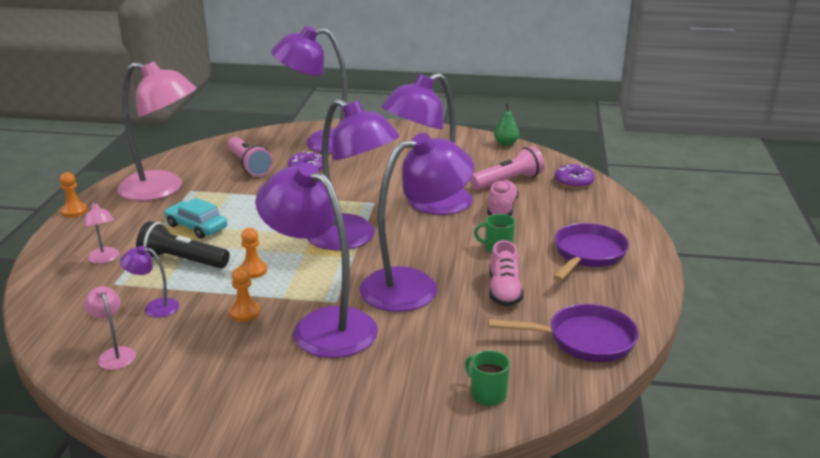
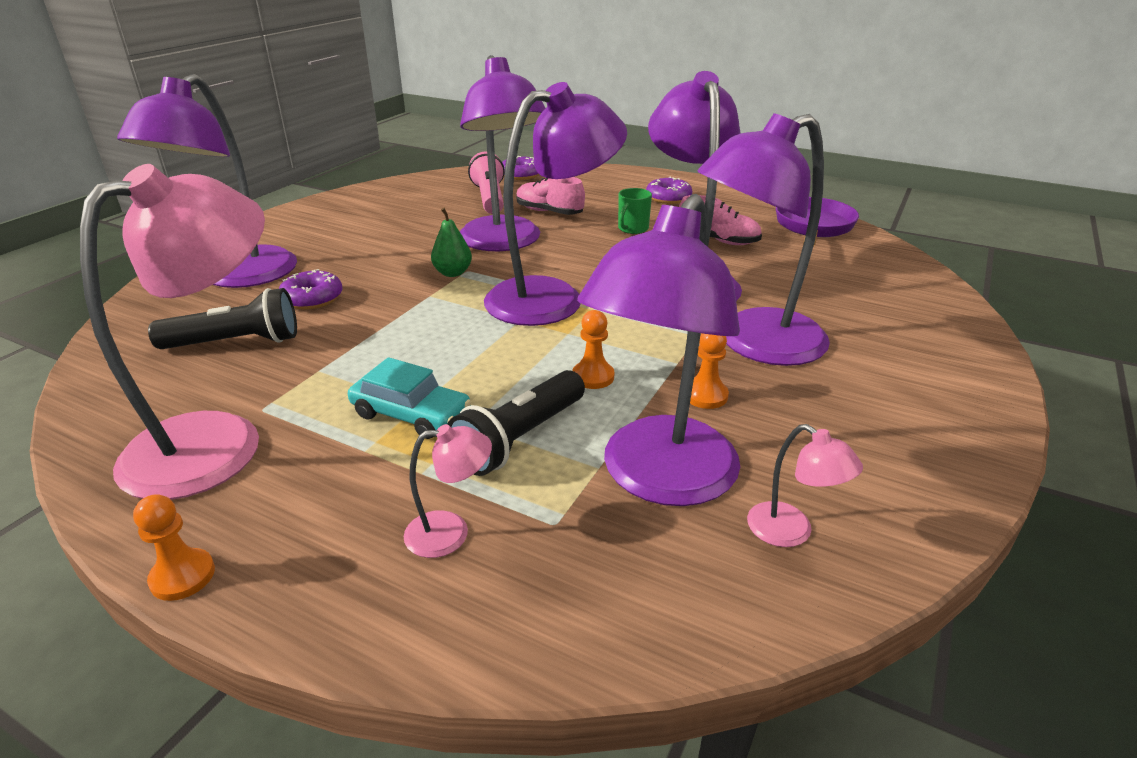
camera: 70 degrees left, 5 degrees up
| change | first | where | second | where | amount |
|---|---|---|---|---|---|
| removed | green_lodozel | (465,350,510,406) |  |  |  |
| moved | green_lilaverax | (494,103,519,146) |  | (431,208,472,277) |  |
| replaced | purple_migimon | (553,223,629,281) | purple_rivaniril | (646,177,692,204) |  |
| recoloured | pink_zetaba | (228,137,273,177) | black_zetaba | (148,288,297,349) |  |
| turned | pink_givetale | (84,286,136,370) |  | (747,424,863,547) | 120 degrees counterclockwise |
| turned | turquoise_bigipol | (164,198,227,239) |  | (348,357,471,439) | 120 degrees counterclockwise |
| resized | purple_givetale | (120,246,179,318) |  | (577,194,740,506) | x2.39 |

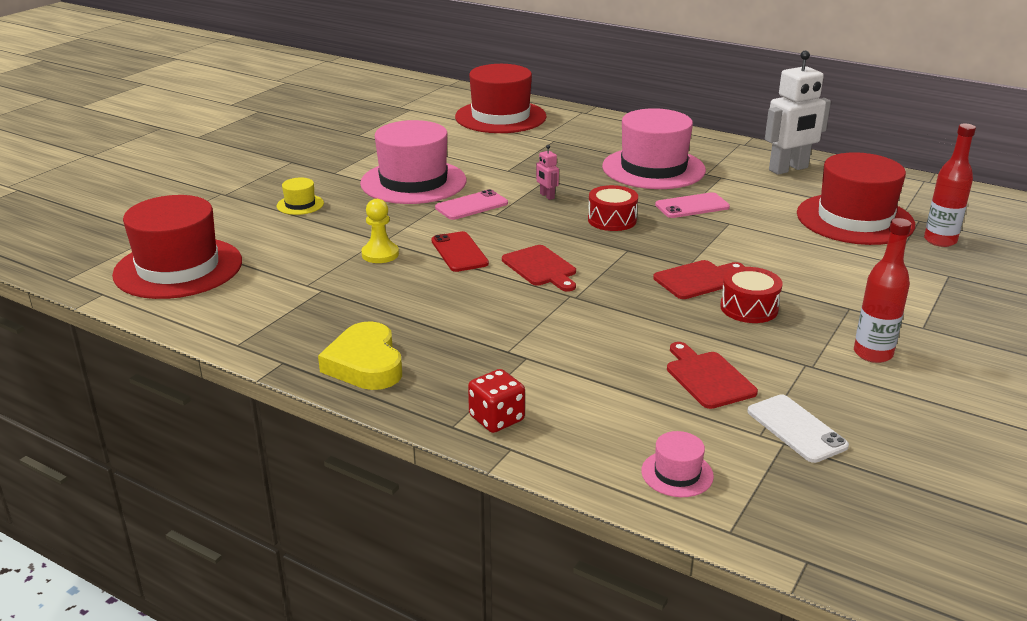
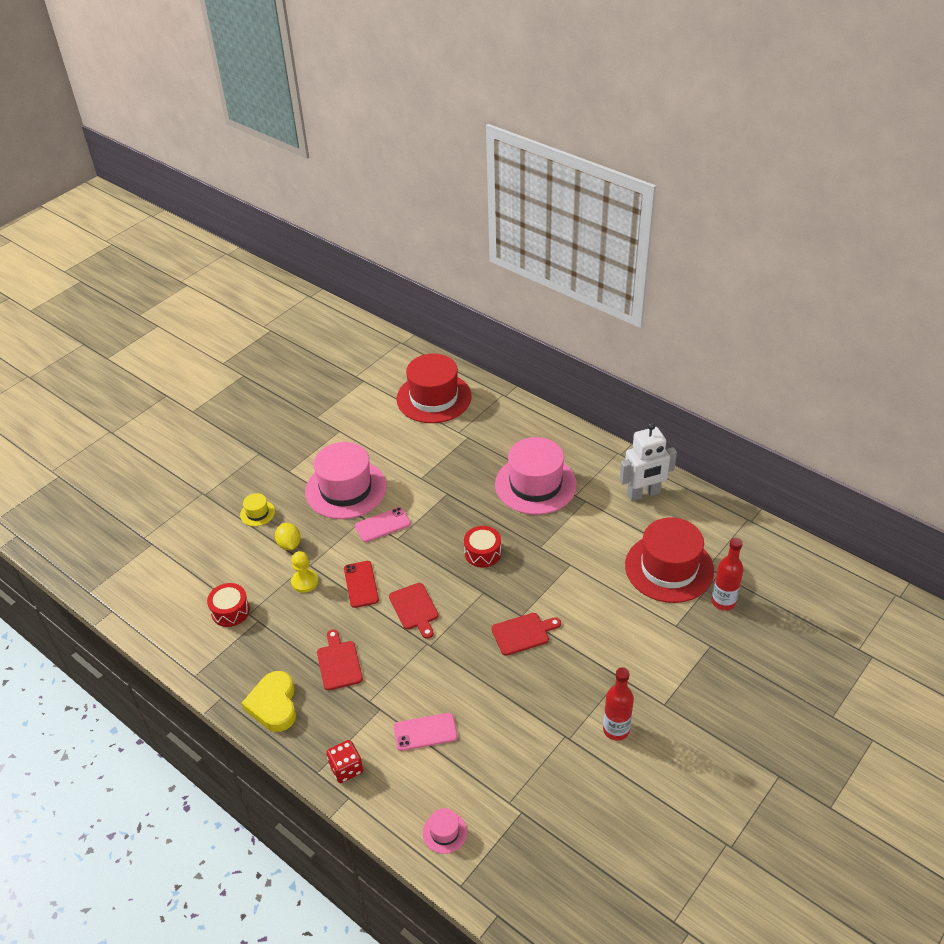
camera: 10 degrees right, 15 degrees up
| change | first | where | second | where | amount |
|---|---|---|---|---|---|
| removed | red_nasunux | (112,195,242,299) |  |  |  |
| removed | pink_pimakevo | (536,145,559,200) |  |  |  |
| removed | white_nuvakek | (747,394,849,463) |  |  |  |
| added |  |  | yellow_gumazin | (275,523,301,550) |  |
| moved | pink_nuvakek | (655,192,730,218) |  | (394,713,458,751) |  |
| moved | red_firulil | (667,342,758,409) |  | (317,629,363,691) |  |
| moved | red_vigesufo | (720,267,783,323) |  | (207,583,250,627) |  |

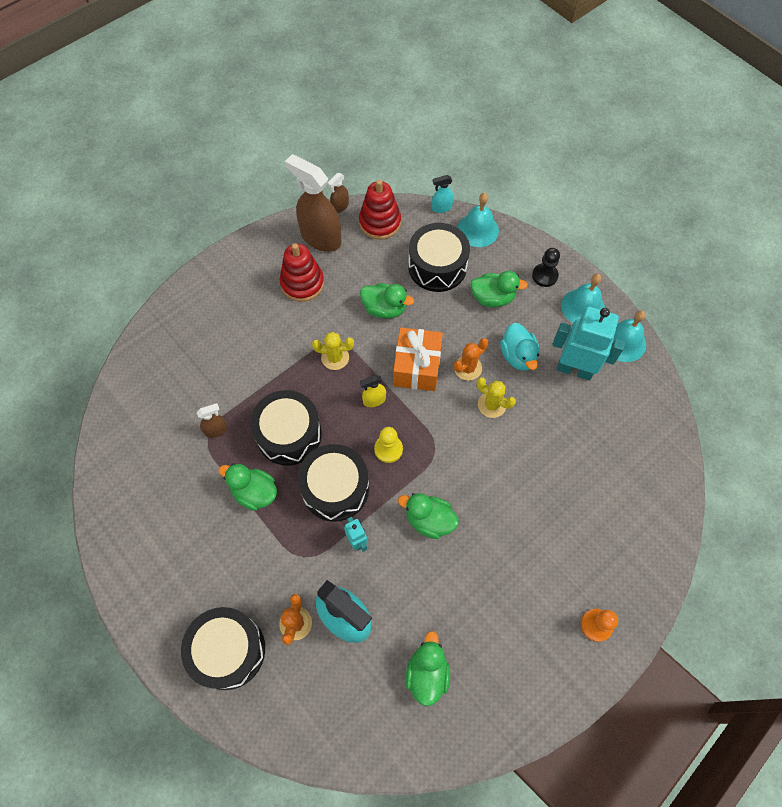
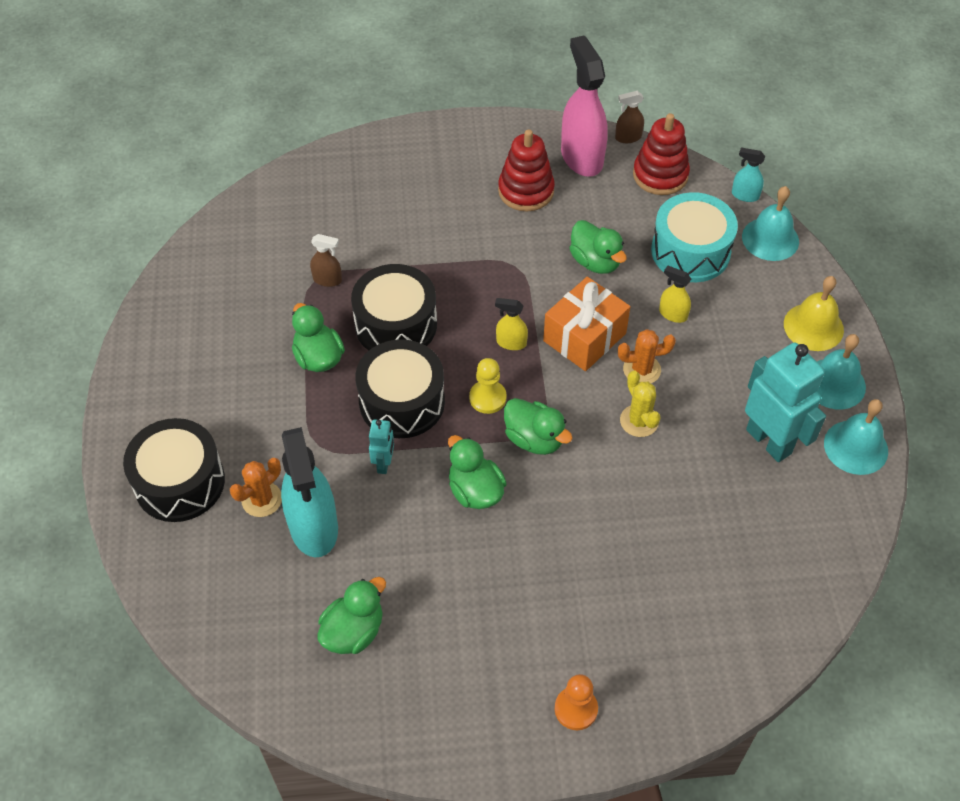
camera: 35 degrees right, 10 degrees down
| change | first | where | second | where | amount |
|---|---|---|---|---|---|
| removed | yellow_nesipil | (312,332,354,370) |  |  |  |
| removed | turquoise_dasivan | (500,323,540,371) |  |  |  |
| added |  |  | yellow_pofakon | (659,266,691,323) |  |
| moved | green_dasivan | (470,271,528,307) |  | (504,398,572,455) |  |
| replaced | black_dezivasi | (532,248,560,287) | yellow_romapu | (784,276,844,351) |  |
| recoloured | brown_pofakon | (285,154,341,252) | pink_pofakon | (561,36,608,177) |  |
| recoloured | black_vigesufo | (408,223,470,292) | turquoise_vigesufo | (651,192,738,282) |  |

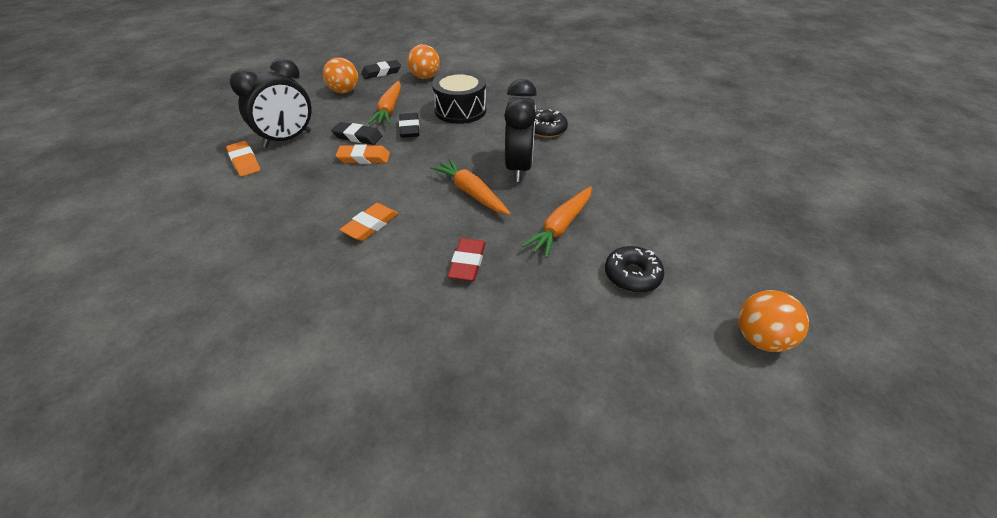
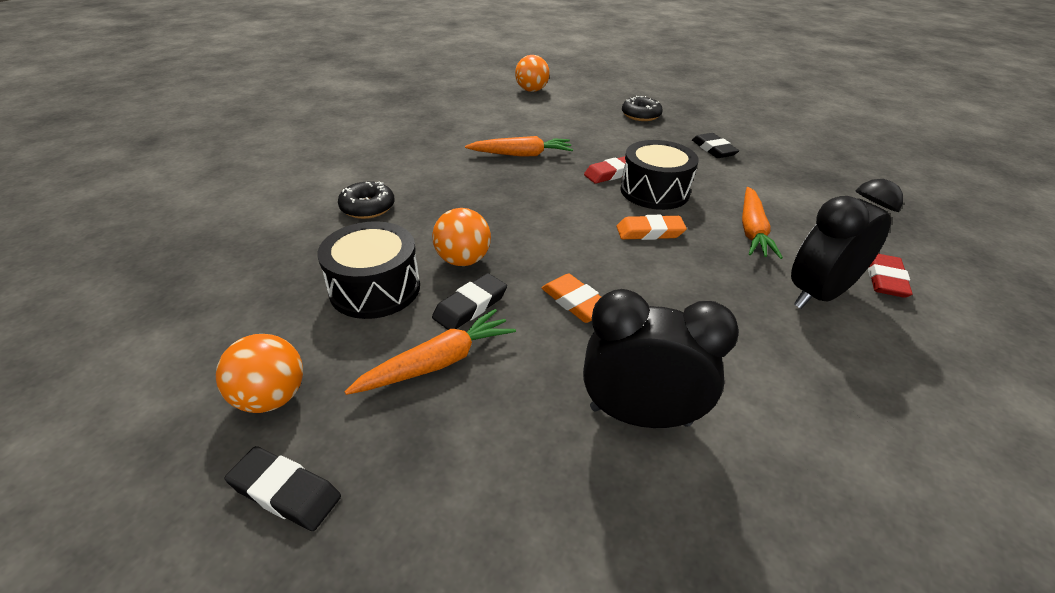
camera: 130 degrees left, 5 degrees down
| change | first | where | second | where | amount |
|---|---|---|---|---|---|
| removed | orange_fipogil | (226,141,261,177) |  |  |  |
| added |  |  | black_vigesufo | (620,140,699,210) |  |
| added |  |  | red_fipogil | (868,254,913,298) |  |
| moved | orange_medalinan | (323,57,358,93) |  | (432,208,491,266) |  |
| moved | black_fipogil | (331,122,382,145) |  | (692,133,739,158) |  |
| moved | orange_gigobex | (431,158,511,215) |  | (742,187,783,259) |  |
| moved | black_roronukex | (504,79,537,182) |  | (791,179,903,309) |  |
| moved | black_rivaniril | (605,246,664,293) |  | (622,96,663,121) |  |

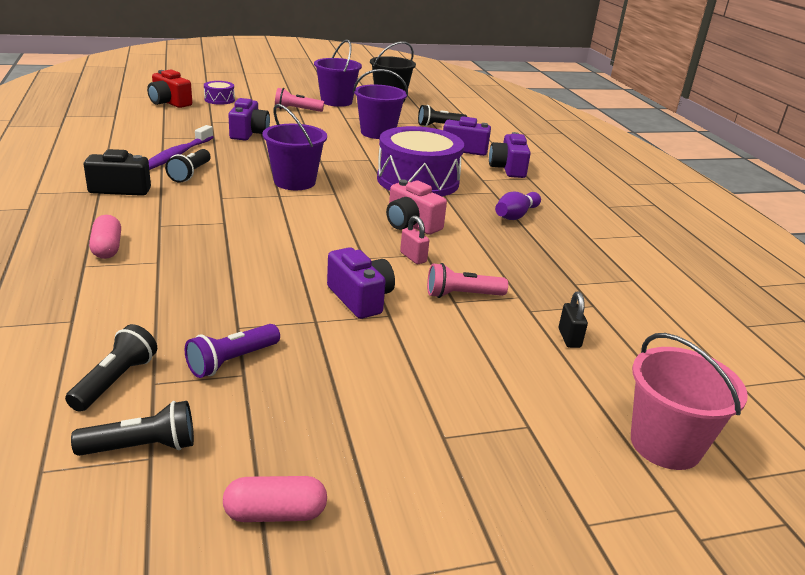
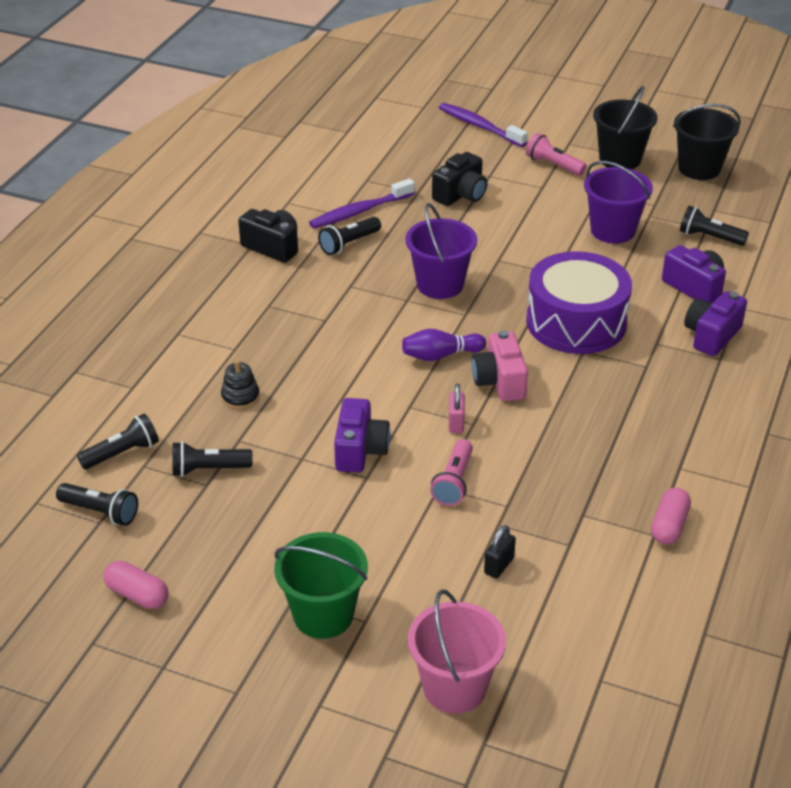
camera: 40 degrees right, 10 degrees up
| change | first | where | second | where | amount |
|---|---|---|---|---|---|
| removed | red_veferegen | (147,70,192,108) |  |  |  |
| added |  |  | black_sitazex | (221,360,260,410) |  |
| added |  |  | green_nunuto | (274,532,368,639) |  |
| moved | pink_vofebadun | (89,215,121,259) |  | (651,488,691,545) |  |
| moved | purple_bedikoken | (495,191,541,220) |  | (402,329,486,361) |  |
| replaced | purple_vigesufo | (204,81,235,105) | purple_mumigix | (439,103,528,147) |  |
| recoloured | purple_zetaba | (185,324,280,378) | black_zetaba | (173,441,252,477) |  |
| recoloured | purple_veferegen | (228,98,270,140) | black_veferegen | (432,152,487,206) |  |
| recoloured | purple_nunuto | (314,39,362,107) | black_nunuto | (593,86,658,169) |  |
| turned | pink_zetaba | (427,263,508,298) |  | (430,439,473,506) | 105 degrees counterclockwise |

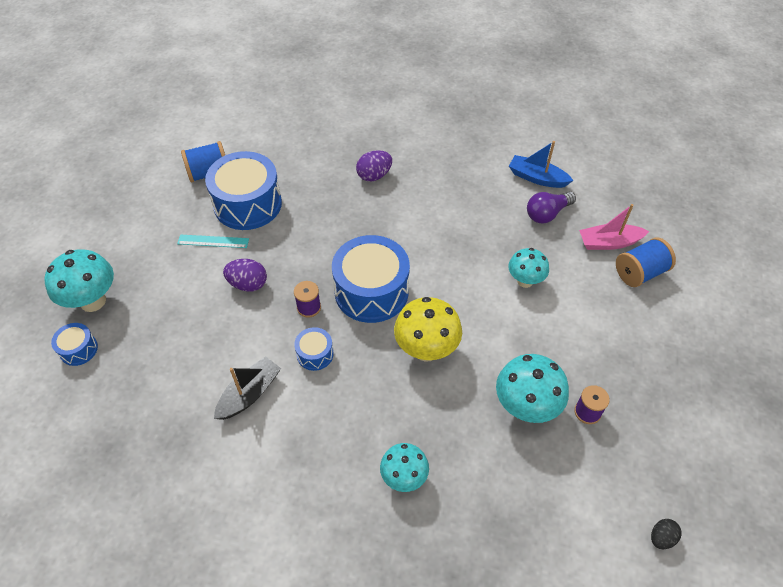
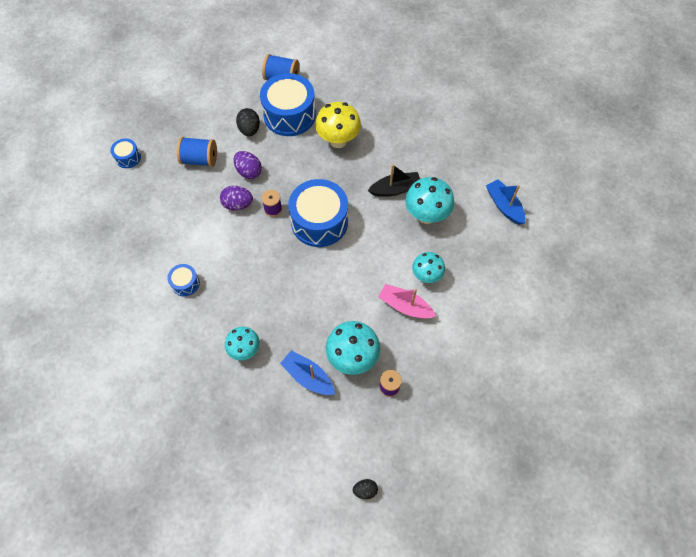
camera: 35 degrees right, 10 degrees up
| change | first | where | second | where | amount |
|---|---|---|---|---|---|
| removed | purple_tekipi | (527,192,576,224) |  |  |  |
| added |  |  | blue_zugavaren | (280,350,335,395) |  |
| moved | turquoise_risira | (44,249,114,312) |  | (405,177,454,224) |  |
| moved | black_zugavaren | (214,356,281,420) |  | (368,164,420,197) |  |
| moved | blue_vigesufo | (294,327,334,371) |  | (167,264,200,296) |  |
| moved | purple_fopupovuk | (356,150,392,181) |  | (220,186,253,211) |  |
| moved | yellow_risira | (394,297,462,362) |  | (315,102,361,148) |  |
| moved | pink_zugavaren | (579,204,649,250) |  | (378,284,436,319) |  |
| moved | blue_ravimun | (616,238,676,287) |  | (177,137,217,167) |  |
| replaced | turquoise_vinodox | (177,234,249,248) | black_fopupovuk | (236,108,260,136) |  |

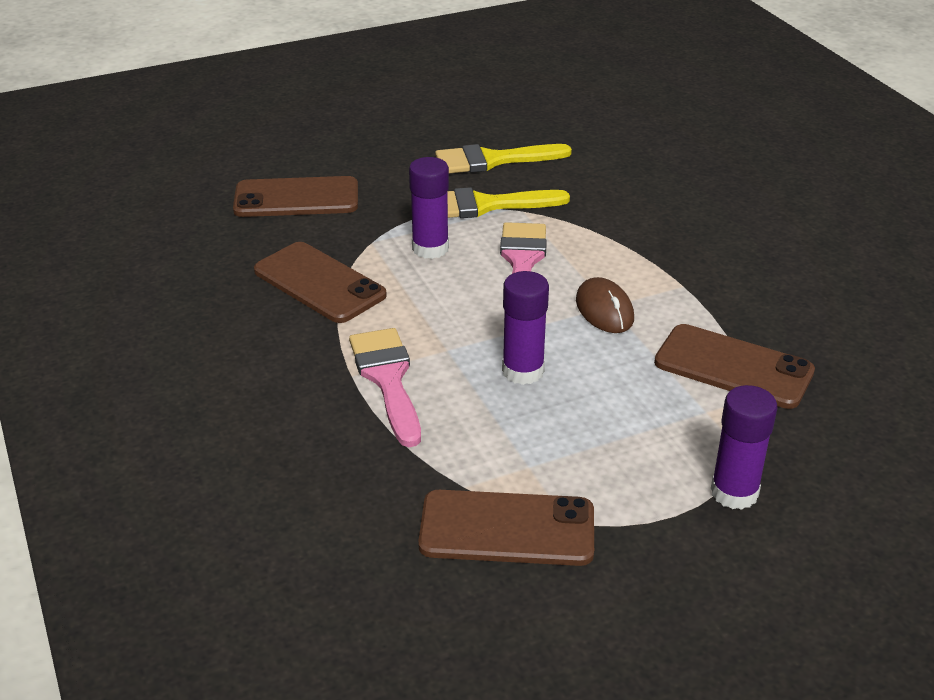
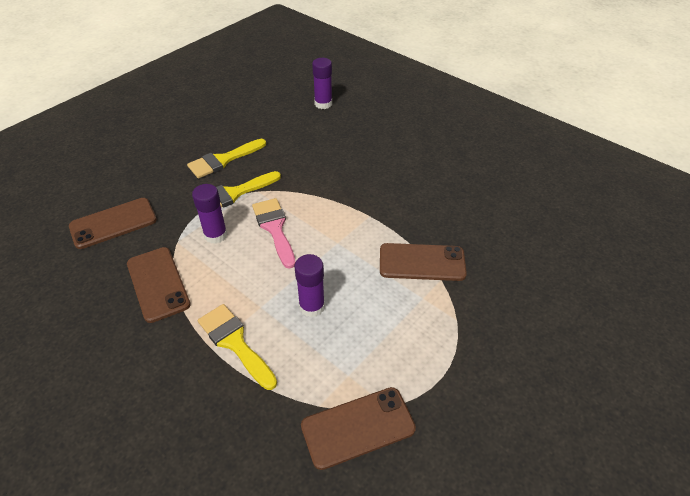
camera: 25 degrees left, 10 degrees up
| change | first | where | second | where | amount |
|---|---|---|---|---|---|
| removed | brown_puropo | (576,277,634,333) |  |  |  |
| moved | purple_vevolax | (711,385,777,510) |  | (312,58,332,109) |  |
| recoloured | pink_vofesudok | (349,328,421,447) | yellow_vofesudok | (198,304,277,390) |  |
| turned | brown_nuvakek | (254,242,387,323) |  | (127,247,191,323) | 45 degrees clockwise |

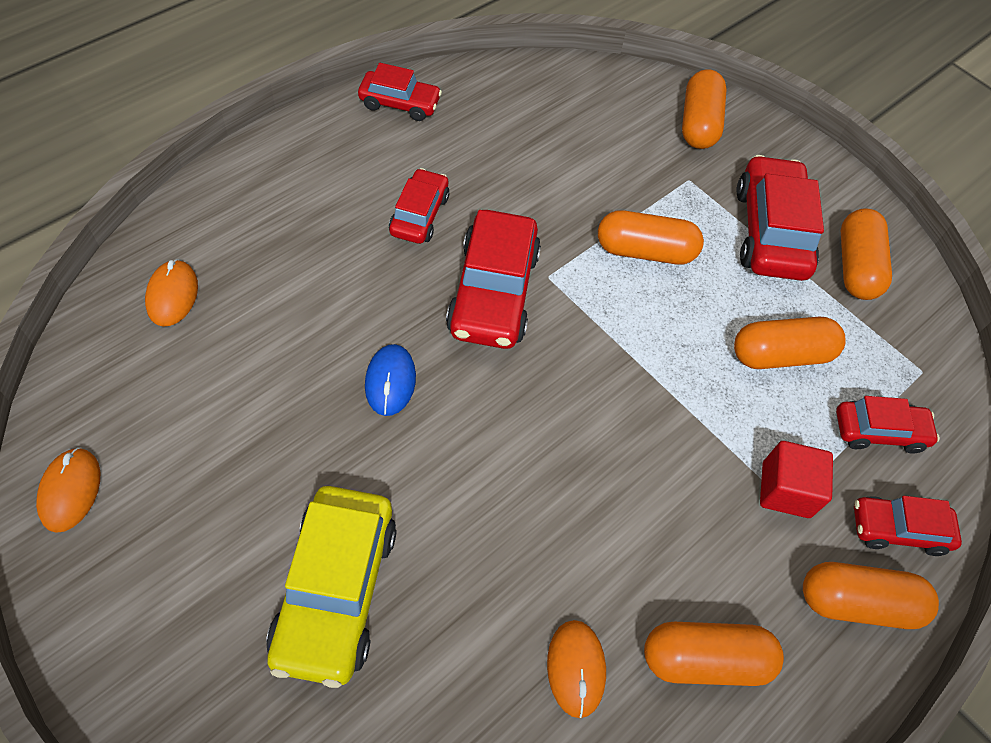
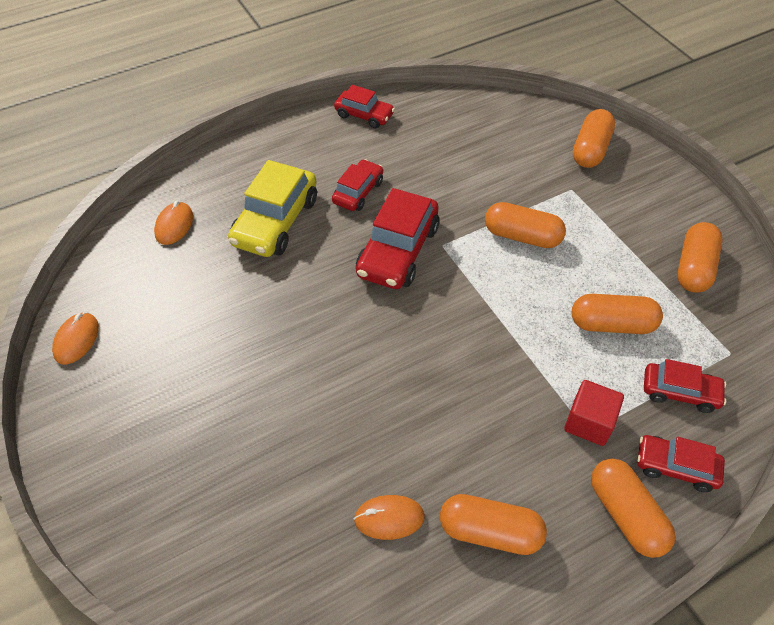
camera: 20 degrees right, 5 degrees down
| change | first | where | second | where | amount |
|---|---|---|---|---|---|
| removed | blue_puropo | (365,344,416,416) |  |  |  |
| removed | red_bigipol | (736,155,824,281) |  |  |  |
| moved | yellow_bigipol | (266,486,397,688) |  | (228,160,317,257) |  |
| turned | orange_puropo | (547,620,606,718) |  | (354,495,425,540) | 75 degrees clockwise |
| turned | orange_vofebadun | (803,562,939,629) |  | (591,459,676,558) | 45 degrees clockwise |

